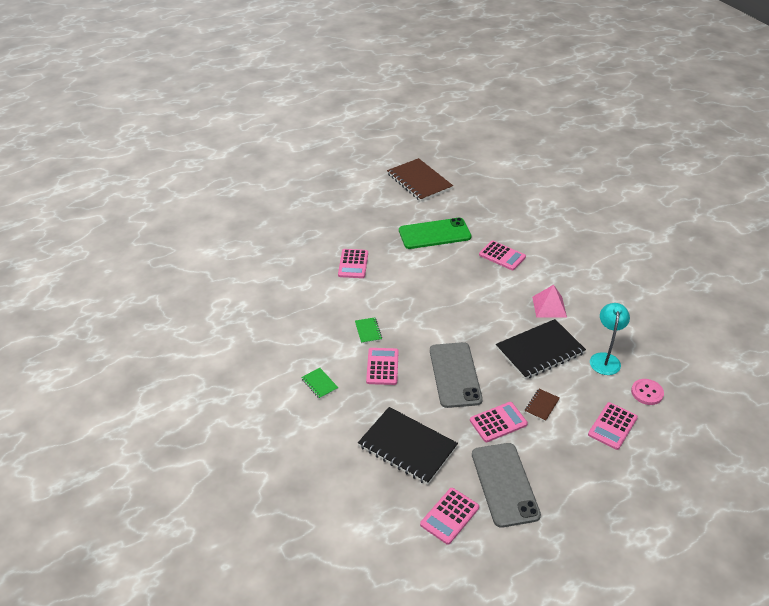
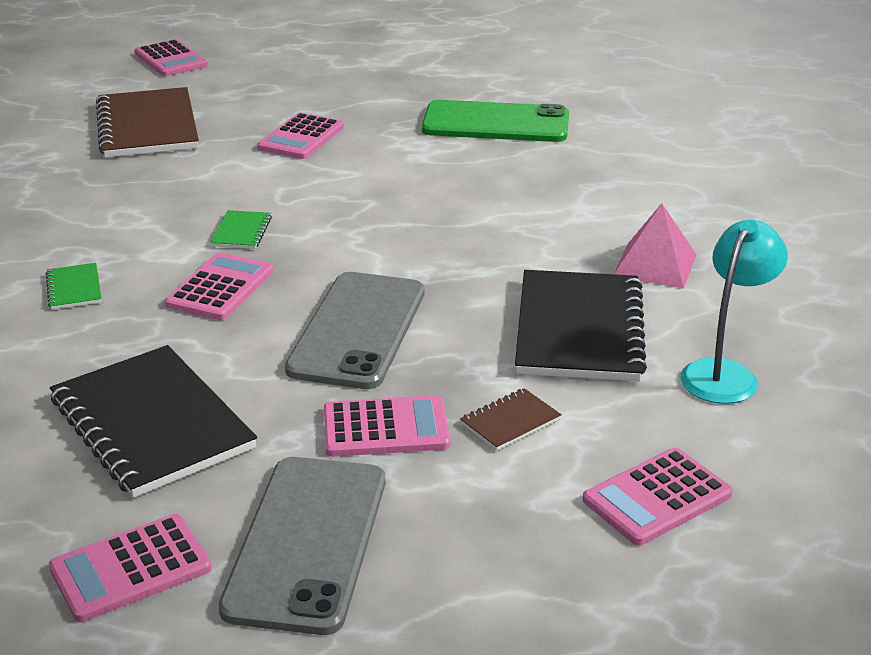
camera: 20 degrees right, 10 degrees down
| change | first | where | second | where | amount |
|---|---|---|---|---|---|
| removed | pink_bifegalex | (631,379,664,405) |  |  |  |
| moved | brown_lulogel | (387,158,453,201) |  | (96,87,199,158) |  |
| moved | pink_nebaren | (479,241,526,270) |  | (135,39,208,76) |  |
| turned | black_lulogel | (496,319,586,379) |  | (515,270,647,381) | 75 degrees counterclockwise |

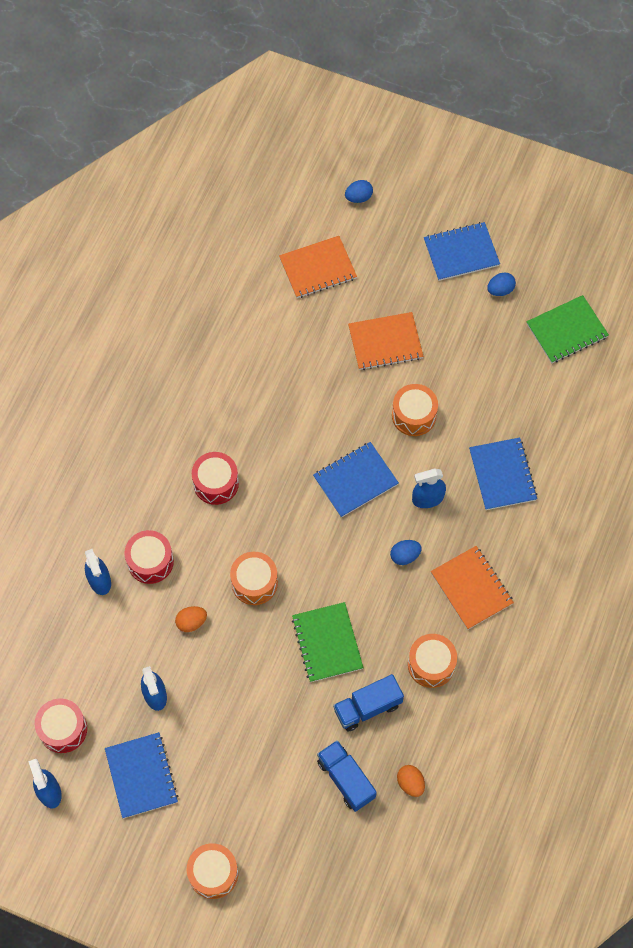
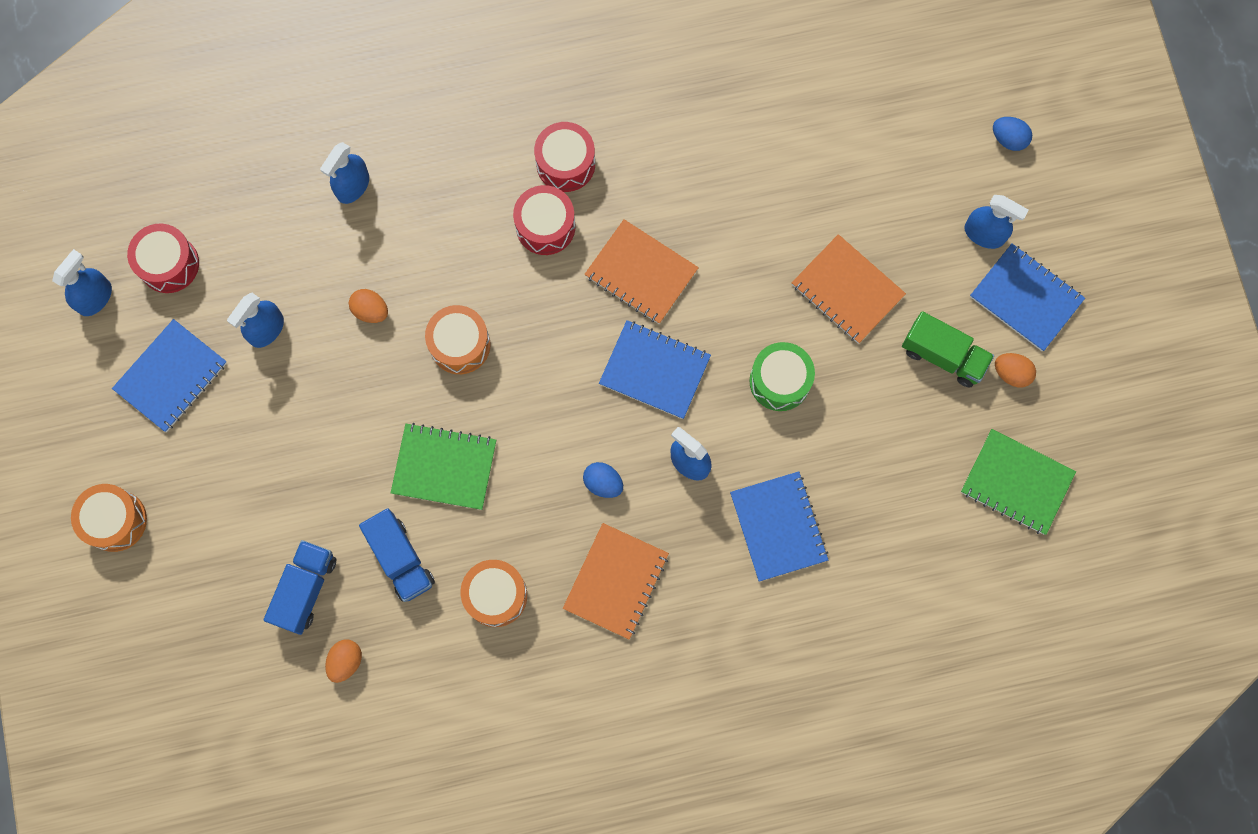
camera: 55 degrees right, 10 degrees up
| change | first | where | second | where | amount |
|---|---|---|---|---|---|
| added |  |  | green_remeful | (902,311,994,388) |  |
| added |  |  | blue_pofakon | (964,195,1029,249) |  |
| moved | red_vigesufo | (124,530,174,584) |  | (534,122,595,192) |  |
| moved | orange_lulogel | (279,236,357,298) |  | (584,219,699,324) |  |
| recoloured | orange_vigesufo | (392,384,438,436) | green_vigesufo | (749,342,815,411) |  |
| recoloured | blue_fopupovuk | (487,273,516,296) | orange_fopupovuk | (995,353,1036,387) |  |
| turned | green_lulogel | (292,602,363,682) |  | (391,423,496,510) | 60 degrees clockwise |
| turned | blue_remeful | (333,674,404,732) |  | (359,508,435,602) | 150 degrees counterclockwise |
| turned | blue_lulogel | (469,438,538,510) |  | (730,471,828,582) | 60 degrees counterclockwise |

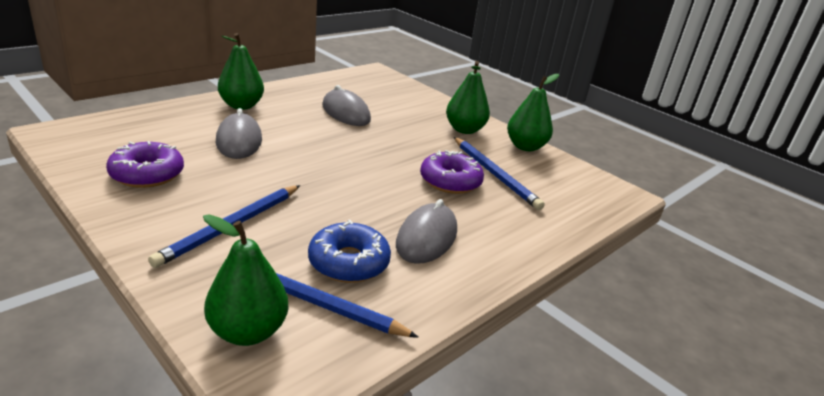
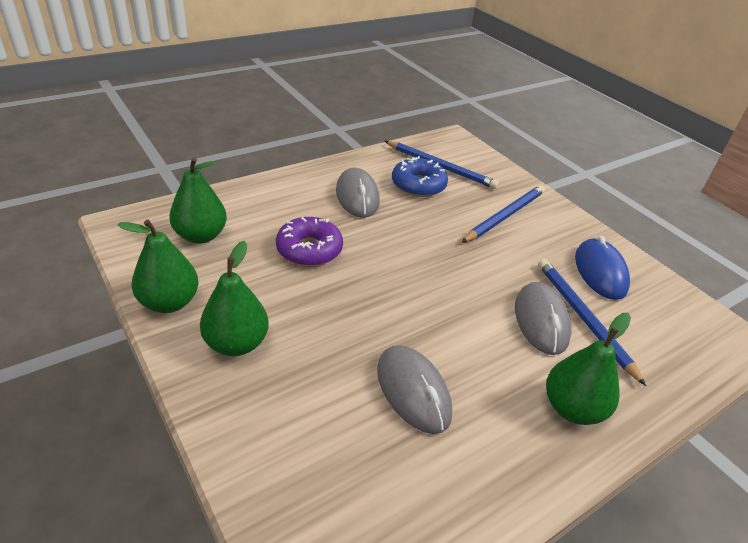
camera: 170 degrees left, 10 degrees up
| change | first | where | second | where | amount |
|---|---|---|---|---|---|
| moved | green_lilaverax | (203,214,288,346) |  | (169,157,227,244) |  |
| moved | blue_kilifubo | (454,137,545,210) |  | (538,259,646,386) |  |
| replaced | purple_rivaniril | (106,141,184,188) | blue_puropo | (575,236,630,300) |  |
| turned | grey_puropo | (396,199,457,264) |  | (336,168,380,218) | 45 degrees counterclockwise |

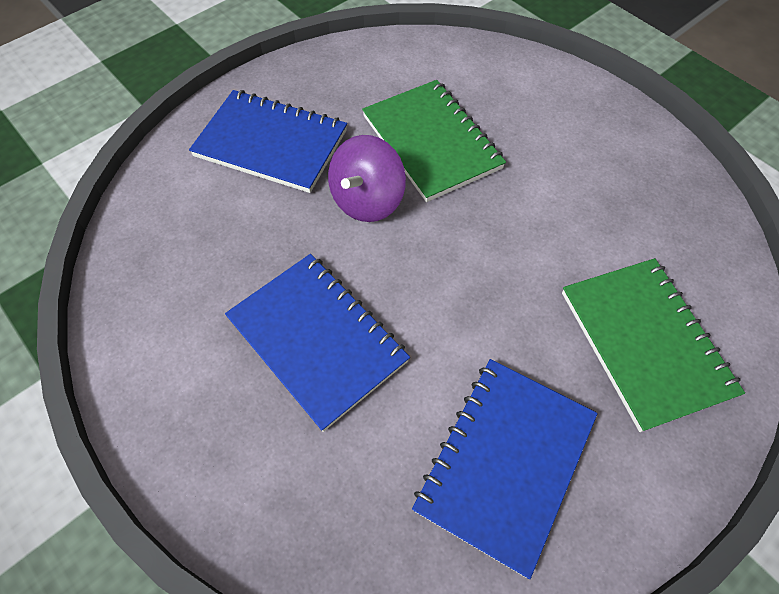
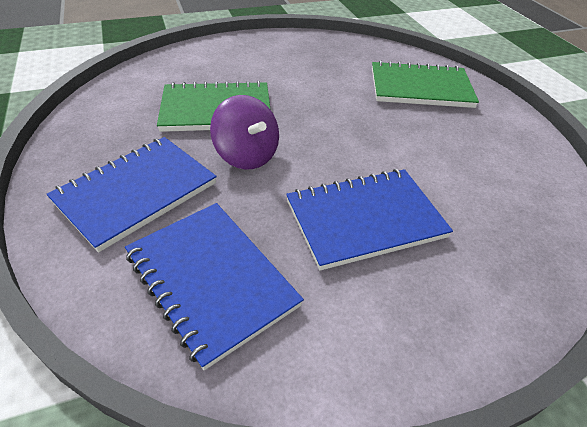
camera: 70 degrees left, 15 degrees down
| change | first | where | second | where | amount |
|---|---|---|---|---|---|
| moved | blue_lulogel | (412,359,598,579) |  | (125,203,304,370) |  |

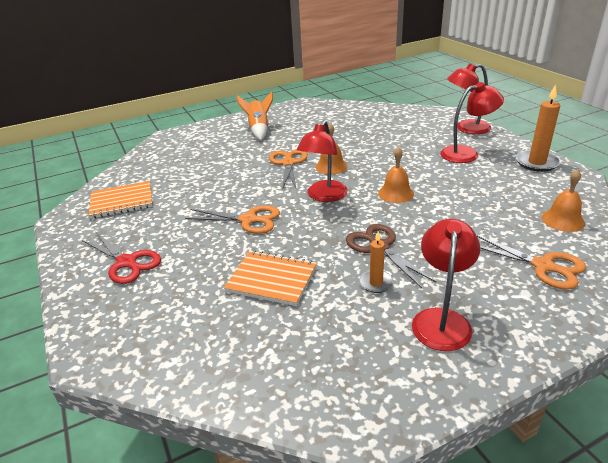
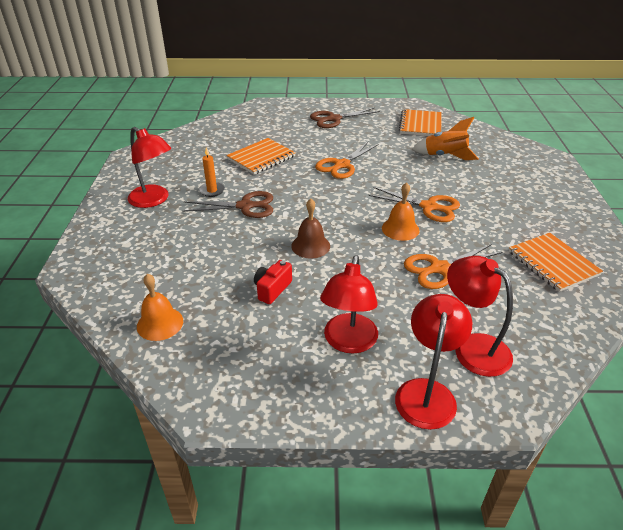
camera: 115 degrees right, 5 degrees up
| change | first | where | second | where | amount |
|---|---|---|---|---|---|
| removed | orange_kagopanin | (516,84,561,172) |  |  |  |
| added |  |  | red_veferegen | (254,260,292,304) |  |
| added |  |  | orange_lulogel | (509,233,603,292) |  |
| moved | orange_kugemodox | (236,91,273,140) |  | (412,117,479,160) |  |
| moved | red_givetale | (297,120,348,202) |  | (447,256,513,377) |  |
| moved | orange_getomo | (476,235,586,290) |  | (404,244,503,289) |  |
| recoloured | red_getomo | (82,231,161,284) | brown_getomo | (310,108,380,128) |  |
| recoloured | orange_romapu | (378,147,414,203) | brown_romapu | (291,199,330,258) |  |

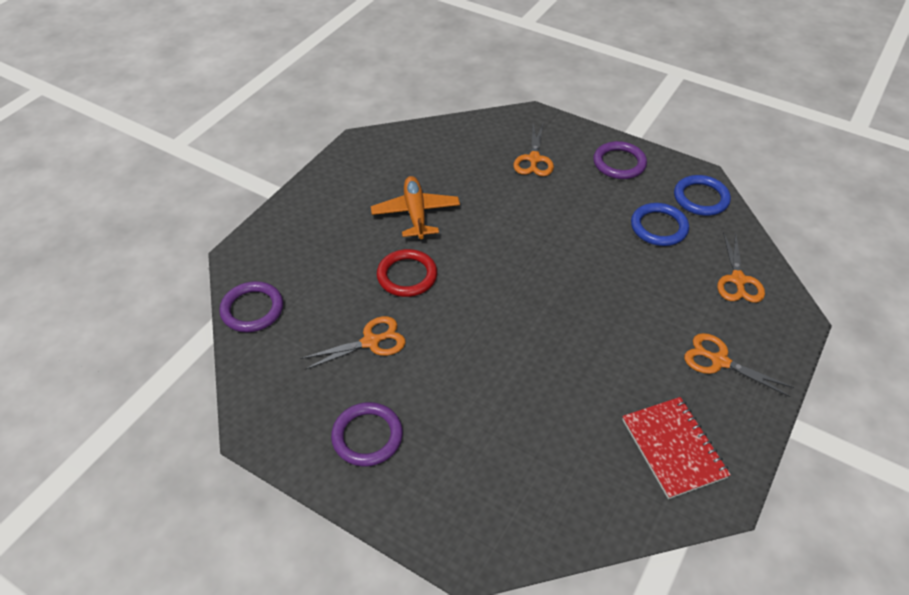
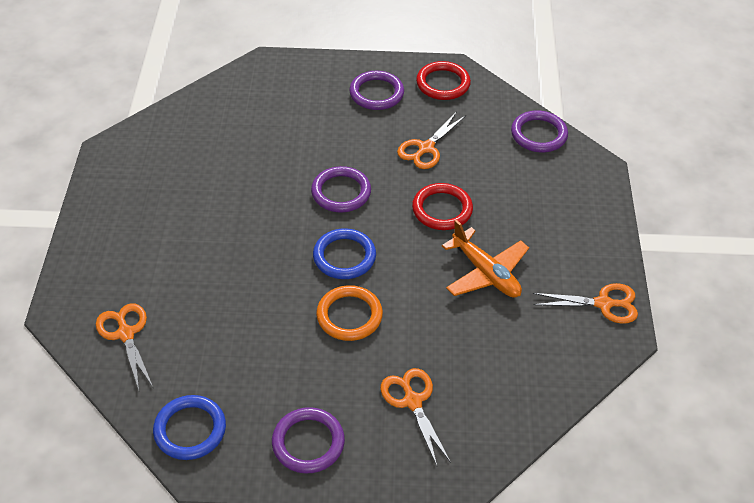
camera: 150 degrees right, 0 degrees up
| change | first | where | second | where | amount |
|---|---|---|---|---|---|
| removed | red_lulogel | (622,397,731,499) |  |  |  |
| added |  |  | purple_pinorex | (311,166,371,212) |  |
| added |  |  | orange_pinorex | (316,285,383,341) |  |
| added |  |  | red_pinorex | (416,61,471,100) |  |
| moved | blue_pinorex | (631,203,689,246) |  | (313,228,376,279) |  |
| moved | orange_getomo | (684,333,794,397) |  | (533,283,638,324) |  |

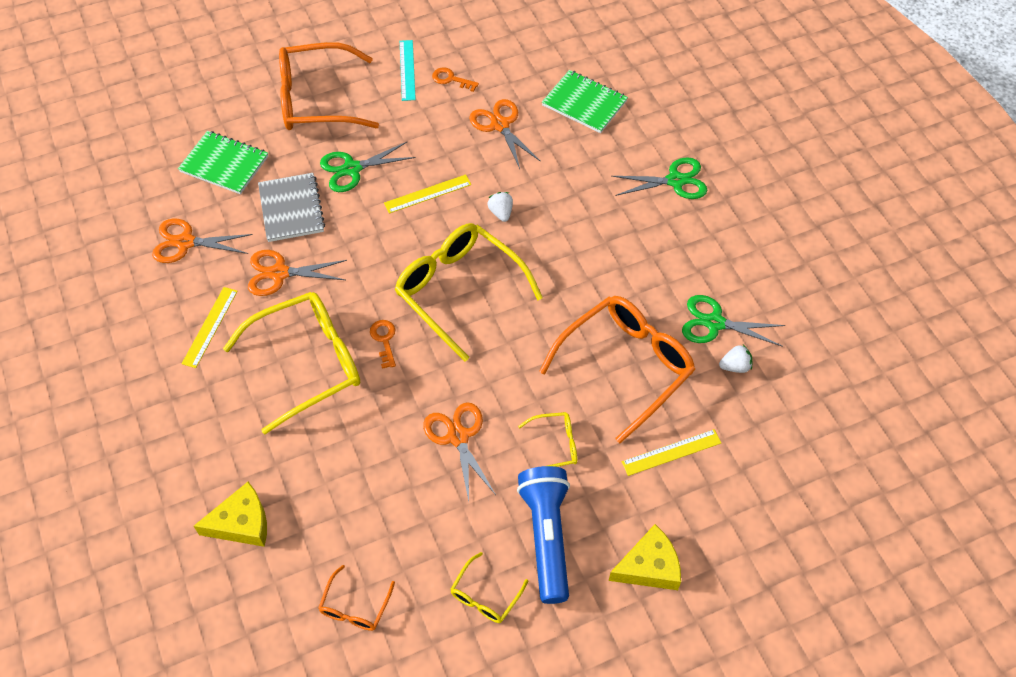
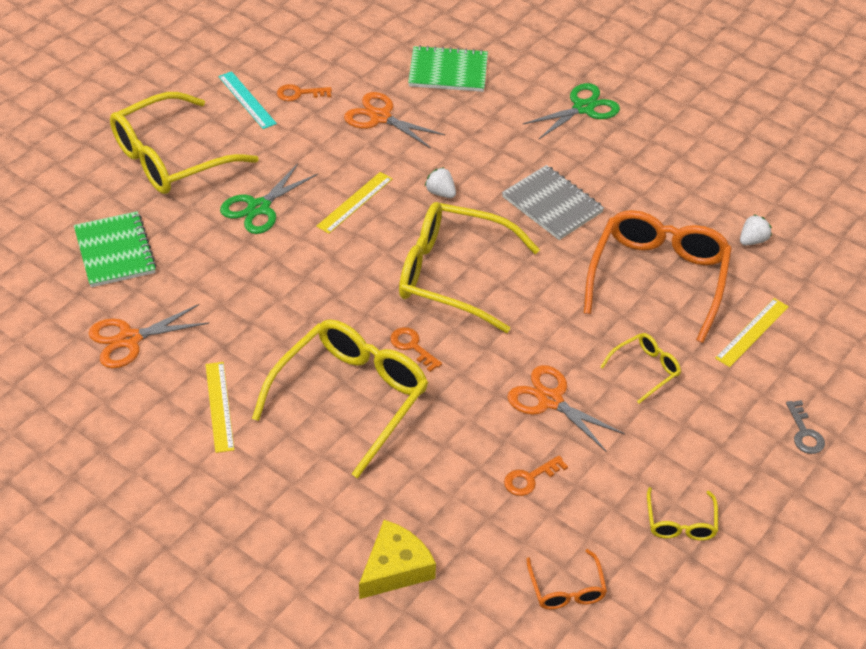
camera: 30 degrees left, 10 degrees down
| change | first | where | second | where | amount |
|---|---|---|---|---|---|
| removed | orange_getomo | (248,250,347,296) |  |  |  |
| removed | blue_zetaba | (517,466,570,604) |  |  |  |
| removed | green_getomo | (682,295,786,347) |  |  |  |
| added |  |  | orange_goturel | (504,456,568,496) |  |
| moved | grey_lulogel | (258,173,325,242) |  | (502,165,604,240) |  |
| replaced | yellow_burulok | (609,524,681,590) | grey_goturel | (786,400,825,454) |  |
| recoloured | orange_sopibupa | (279,42,379,130) | yellow_sopibupa | (110,92,259,194) |  |
| turned | green_lulogel | (178,131,268,194) |  | (74,211,157,287) | 75 degrees clockwise |

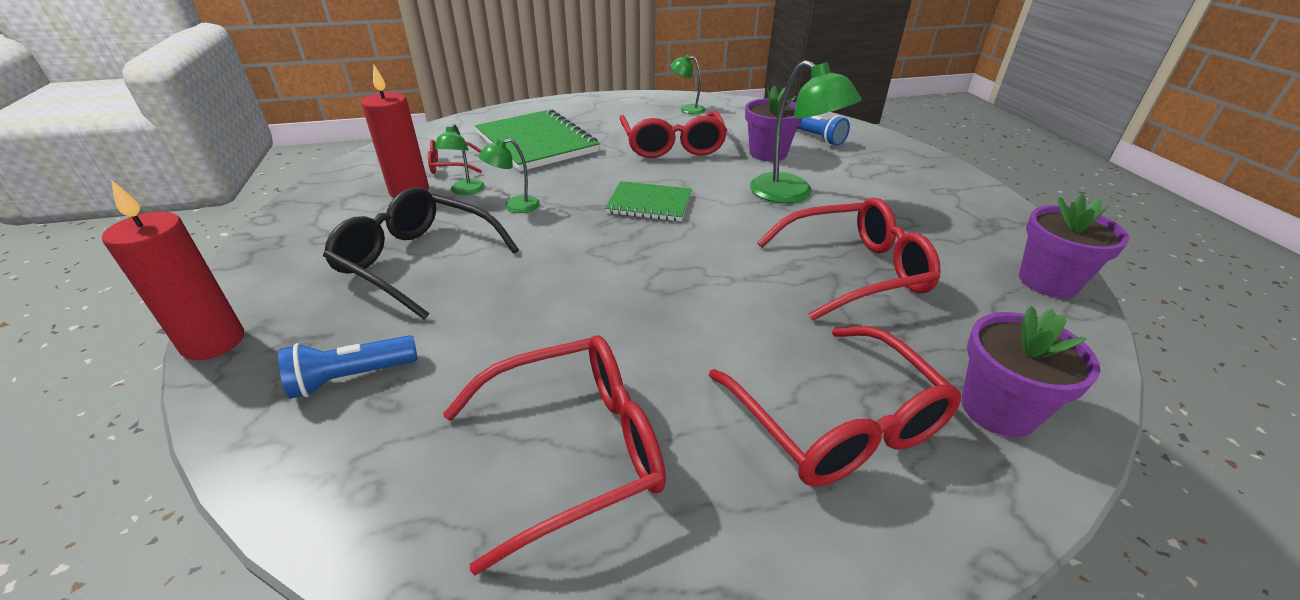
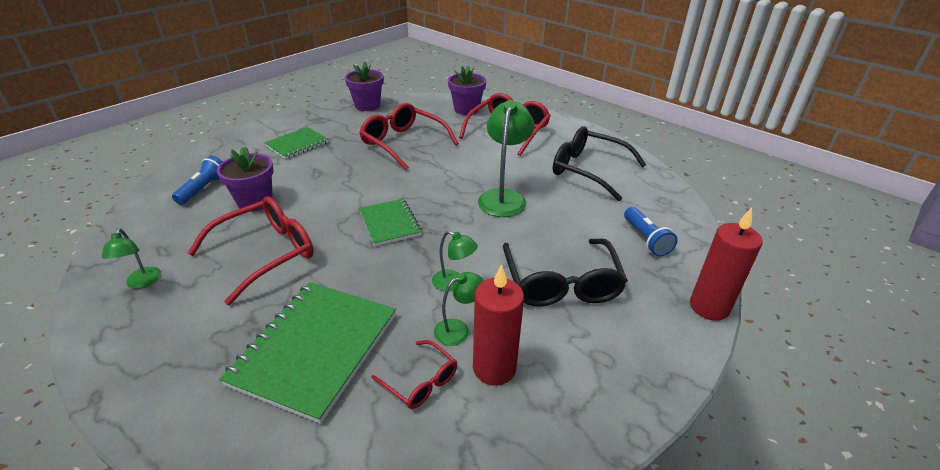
camera: 125 degrees left, 0 degrees up
| change | first | where | second | where | amount |
|---|---|---|---|---|---|
| added |  |  | green_lulogel | (265,127,329,159) |  |
| moved | green_givetale | (750,60,862,203) |  | (478,100,535,217) |  |
| recoloured | red_sopibupa | (443,336,666,575) | black_sopibupa | (553,126,646,201) |  |
| turned | blue_zetaba | (278,335,418,399) |  | (624,207,677,257) | 45 degrees clockwise |

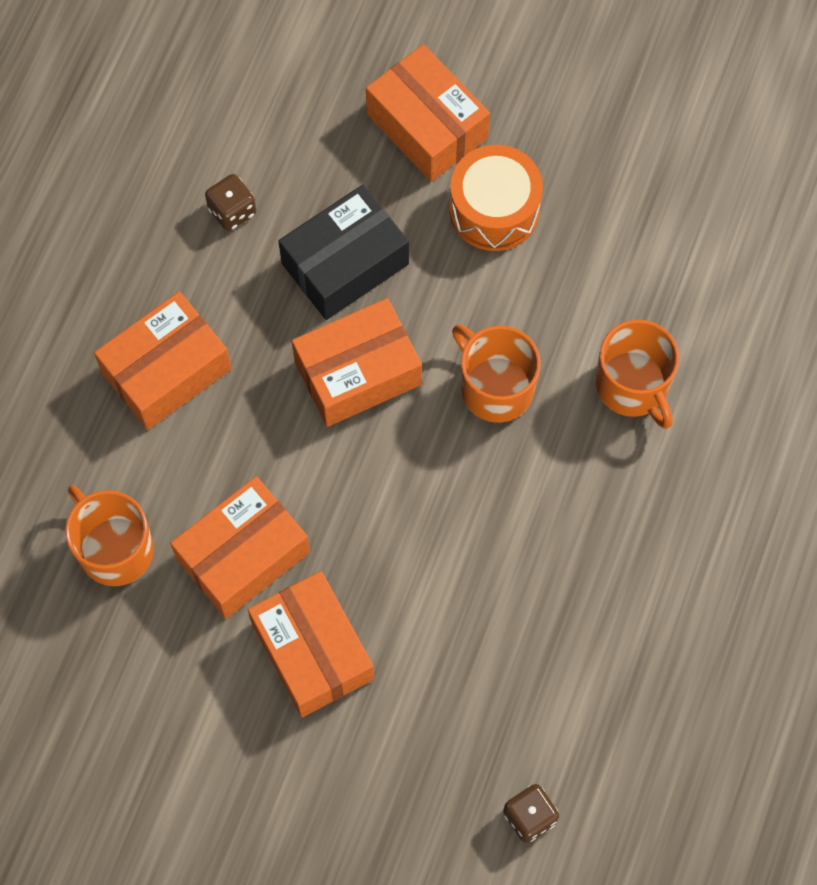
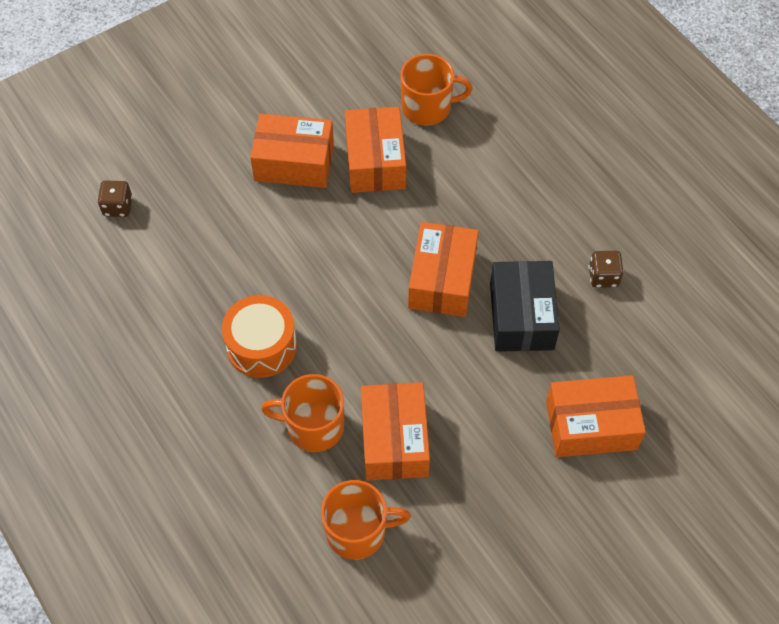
camera: 125 degrees right, 10 degrees down
| change | first | where | second | where | amount |
|---|---|---|---|---|---|
| moved | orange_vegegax | (94,291,232,430) |  | (361,382,430,481) |  |
| moved | orange_vigesufo | (449,145,543,251) |  | (222,295,297,378) |  |
| moved | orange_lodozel | (452,324,541,423) |  | (321,480,411,560) |  |

